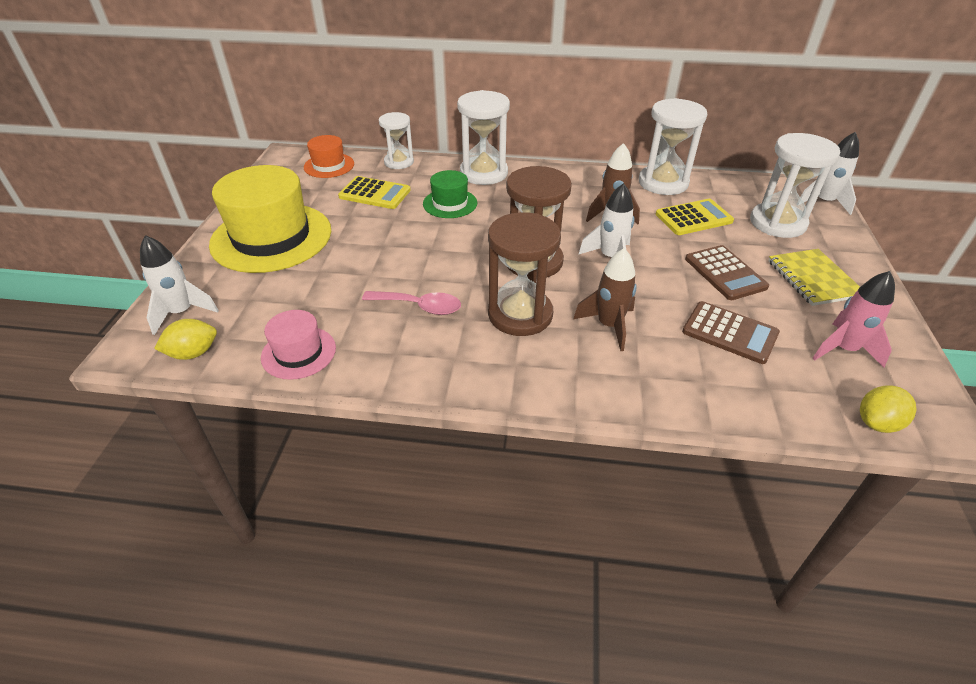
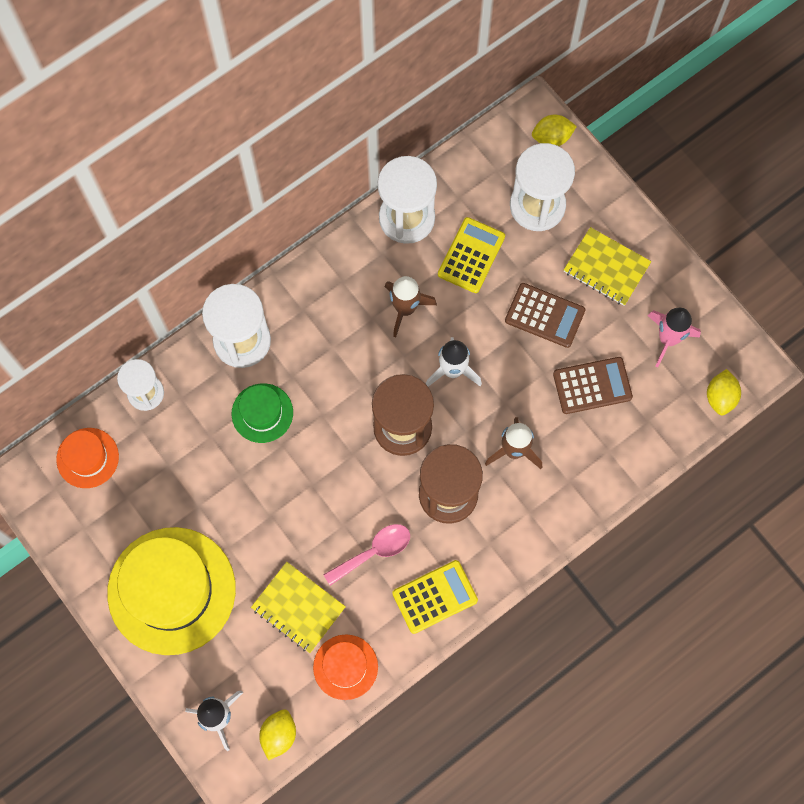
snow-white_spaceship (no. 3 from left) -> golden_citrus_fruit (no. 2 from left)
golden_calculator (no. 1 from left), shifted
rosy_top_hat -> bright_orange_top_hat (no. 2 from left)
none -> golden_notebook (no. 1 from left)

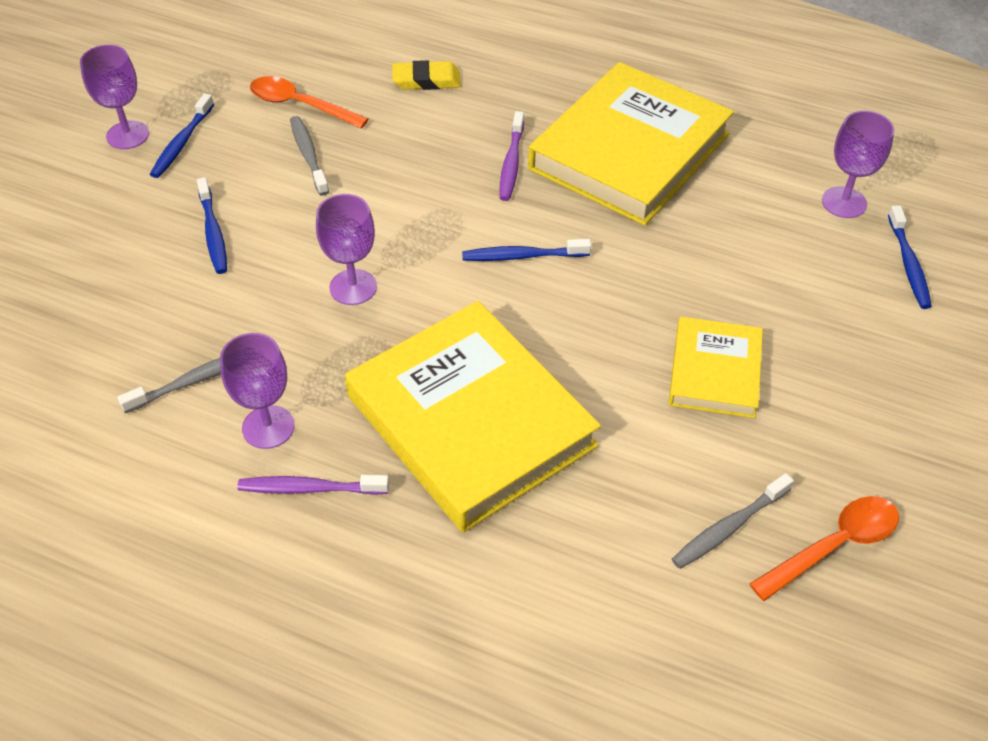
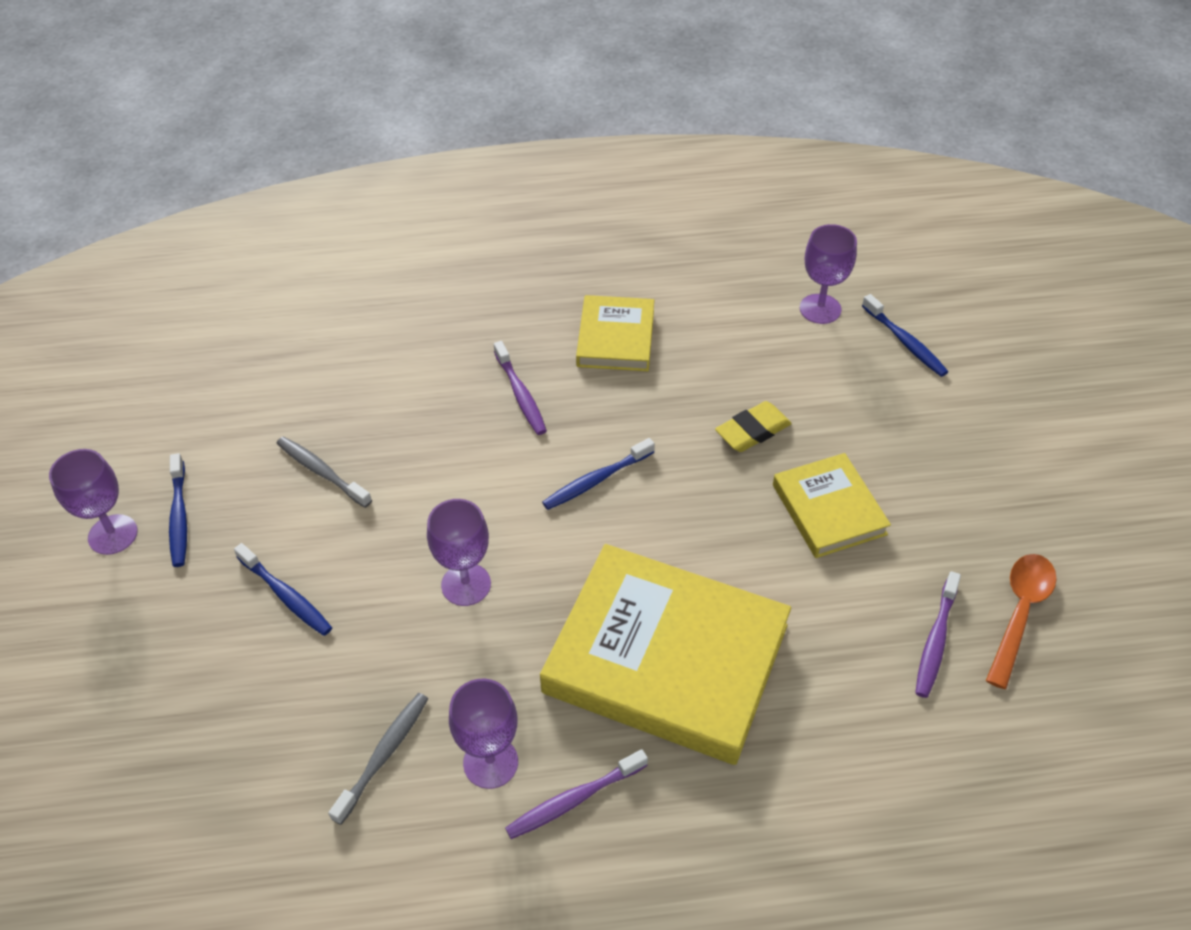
golden_eraser, shifted
golden_book (no. 2 from left in the first image) -> golden_book (no. 1 from left), x0.53
bright_orange_teaspoon (no. 1 from left) -> none
ash-grey_tooth_brush (no. 3 from left) -> purple_tooth_brush (no. 3 from left)

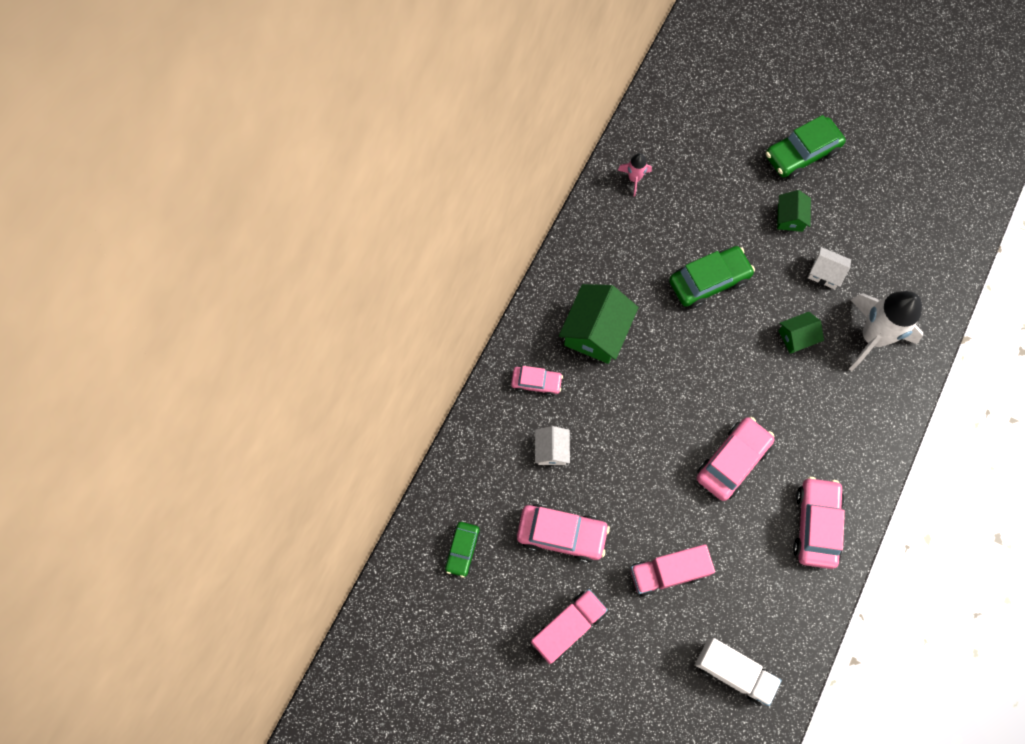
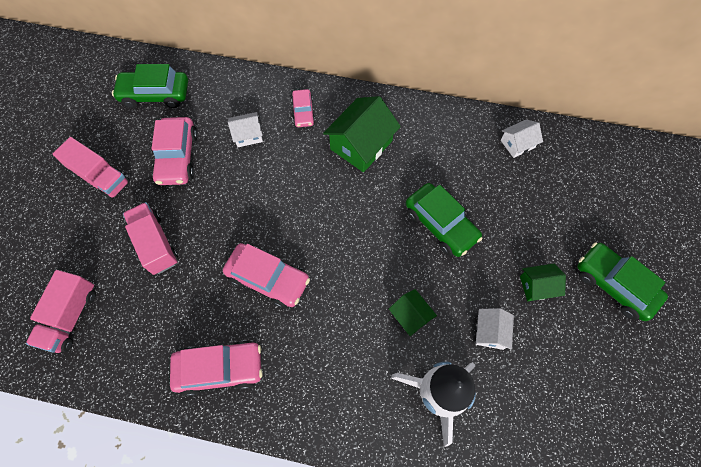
rosy_spaceship -> snow-white_house (no. 3 from left)
leaf-green_house (no. 1 from left), 60 degrees counterclockwise
leaf-green_toy_car (no. 1 from left), x1.68
snow-white_lorry -> rosy_lorry (no. 1 from left)

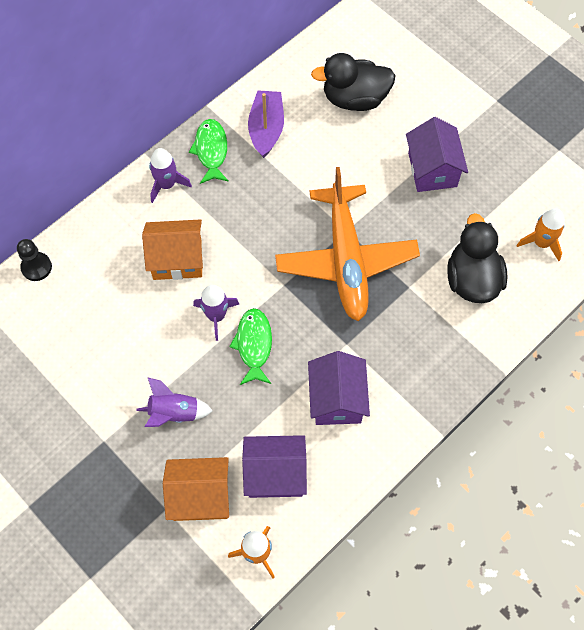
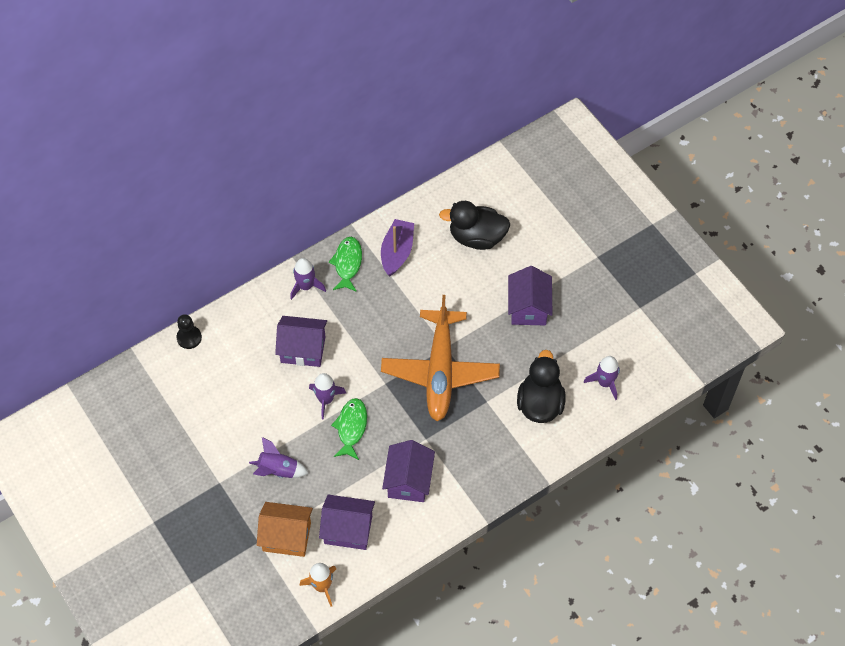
bright_orange_spaceship (no. 2 from left) -> purple_spaceship (no. 4 from left)
bright_orange_house (no. 1 from left) -> purple_house (no. 1 from left)

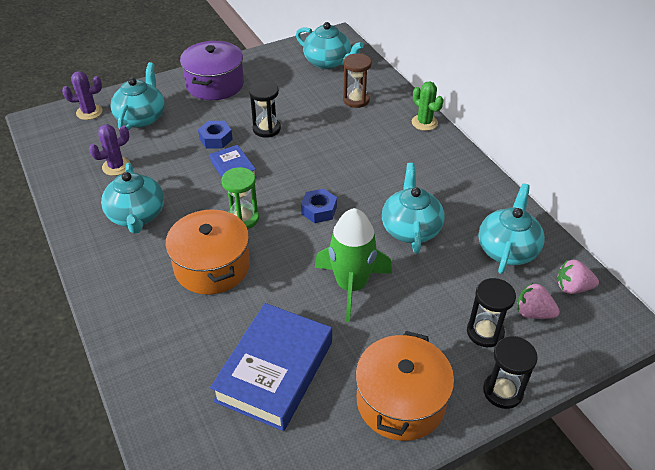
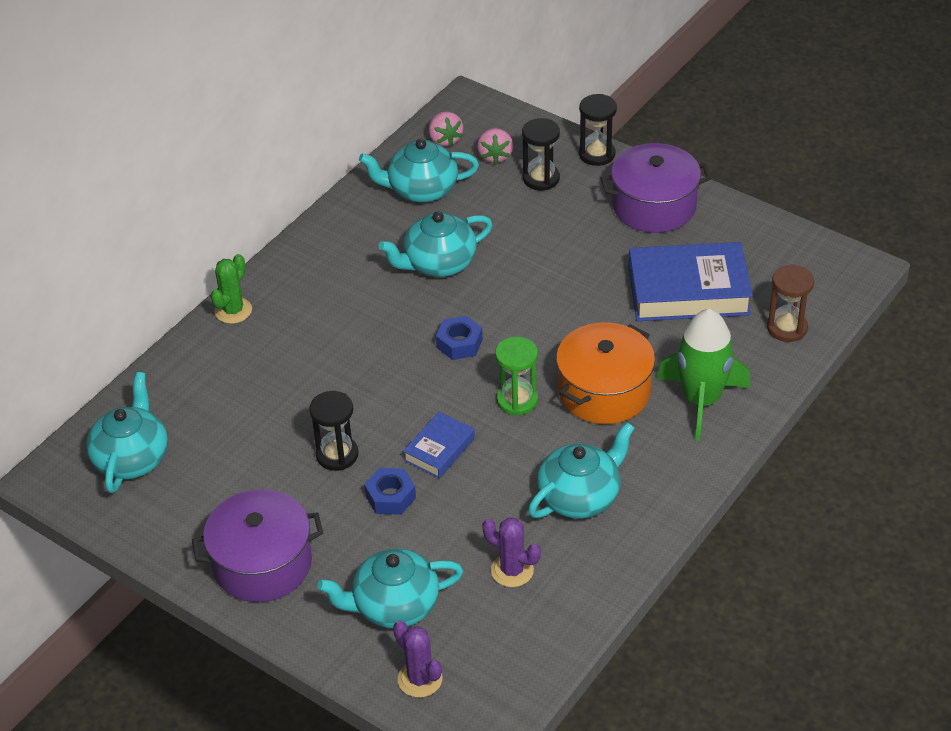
russet_sand_timer, shifted
leaf-green_spaceship, shifted
bright_orange_cooking_pot (no. 2 from left) -> purple_cooking_pot (no. 2 from left)

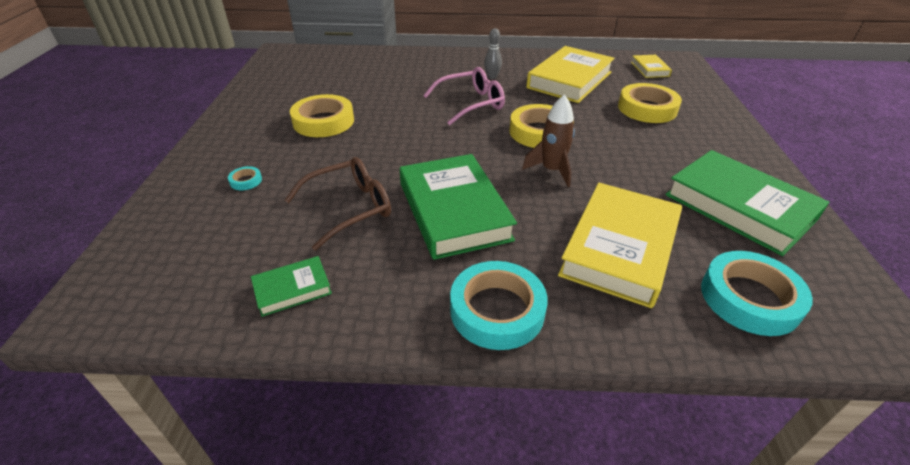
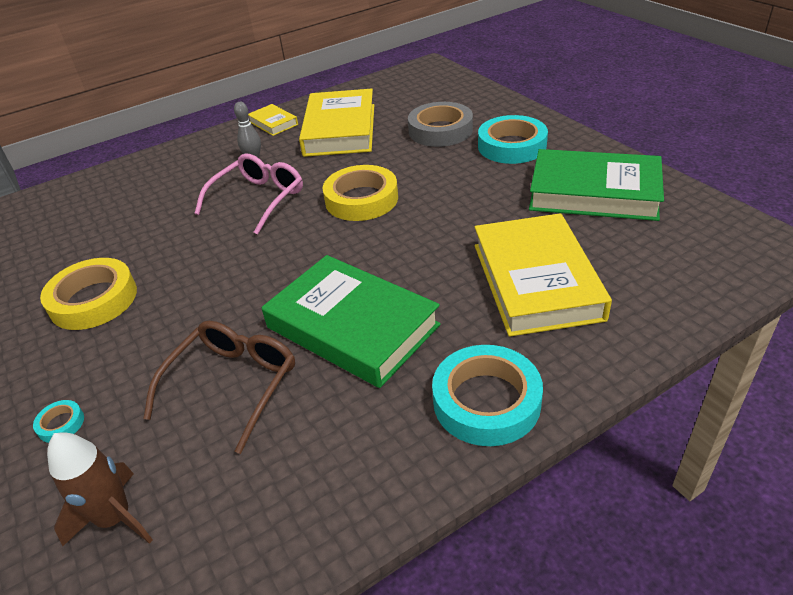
golden_book (no. 3 from left in the first image) -> golden_book (no. 1 from left), shifted
golden_roll_of_tape (no. 3 from left) -> ash-grey_roll_of_tape
russet_spaceship, shifted
aqua_roll_of_tape (no. 3 from left), shifted
leaf-green_book (no. 1 from left) -> none

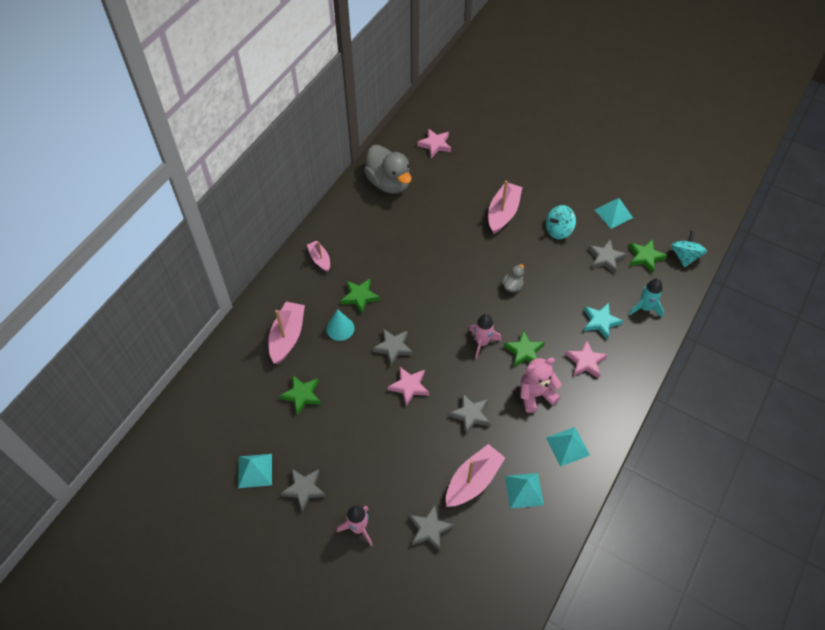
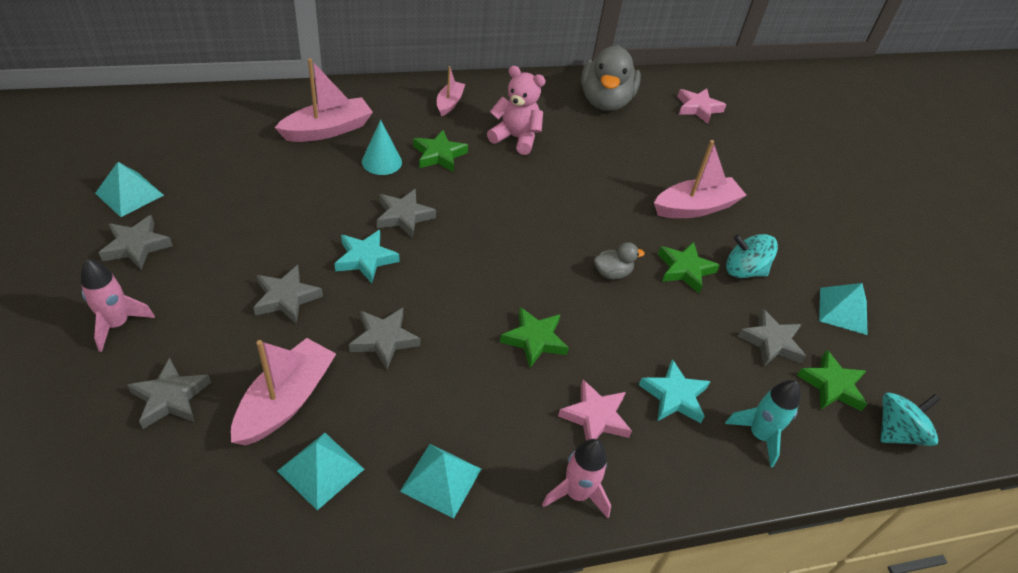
rosy_spaceship (no. 2 from left), shifted
rosy_teddy_bear, shifted
rosy_five-pointed_star (no. 1 from left) -> aqua_five-pointed_star (no. 1 from left)
leaf-green_five-pointed_star (no. 1 from left in the first image) -> leaf-green_five-pointed_star (no. 3 from left), shifted
rosy_sailboat (no. 3 from left in the first image) -> rosy_sailboat (no. 1 from left), 60 degrees counterclockwise
none -> ash-grey_five-pointed_star (no. 3 from left)

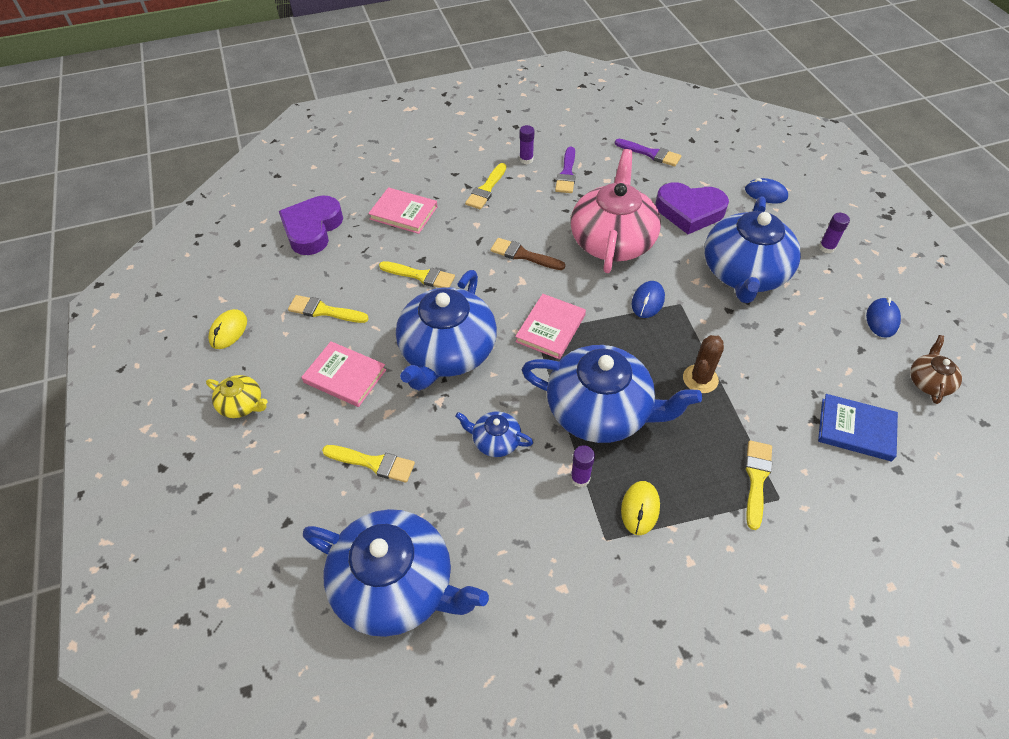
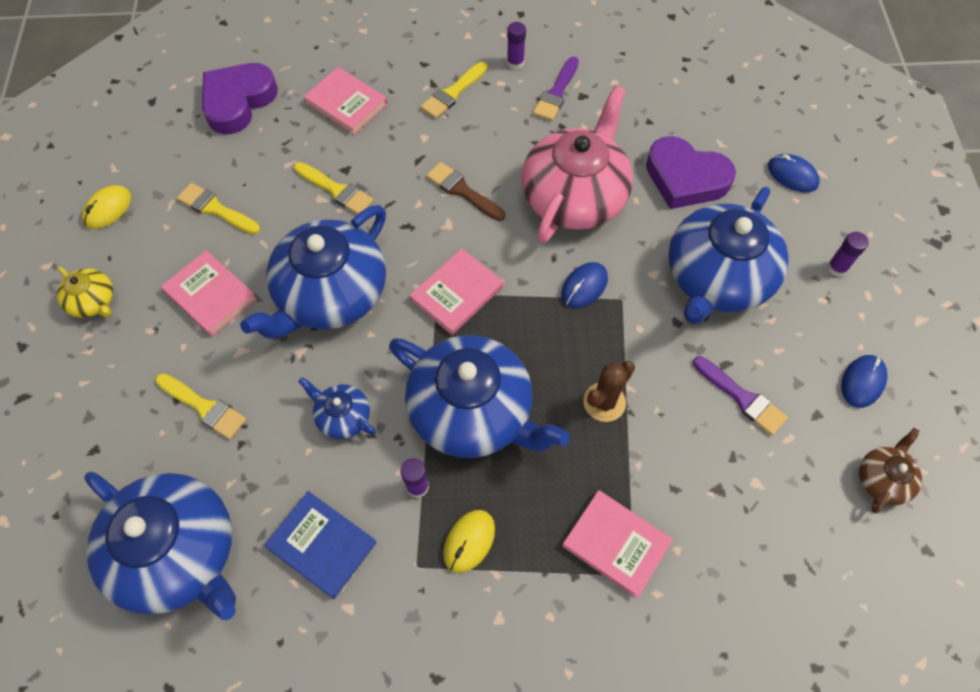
purple_brush (no. 2 from left), shifted
cobalt_book, shifted
golden_brush (no. 5 from left) -> rosy_book (no. 4 from left)

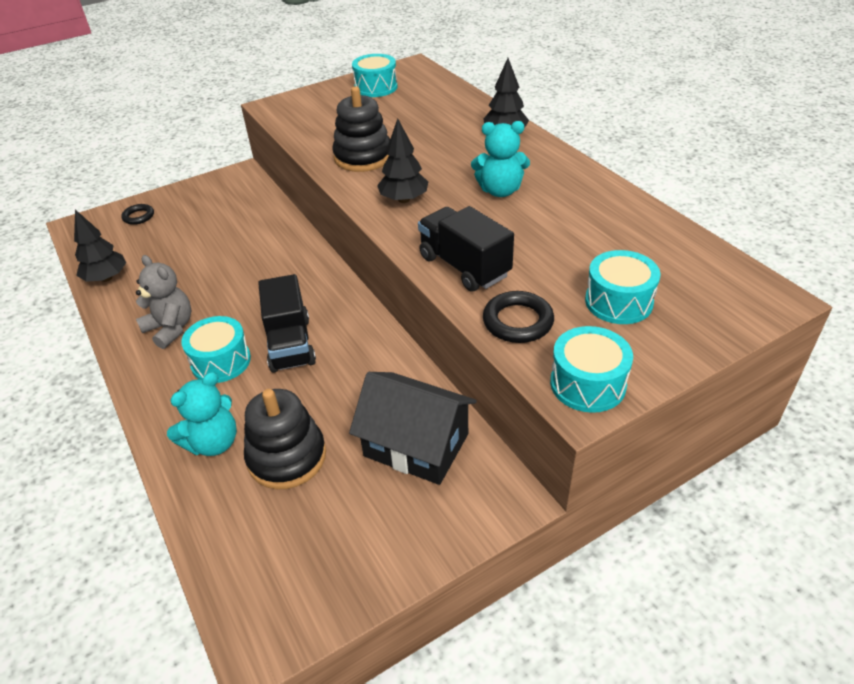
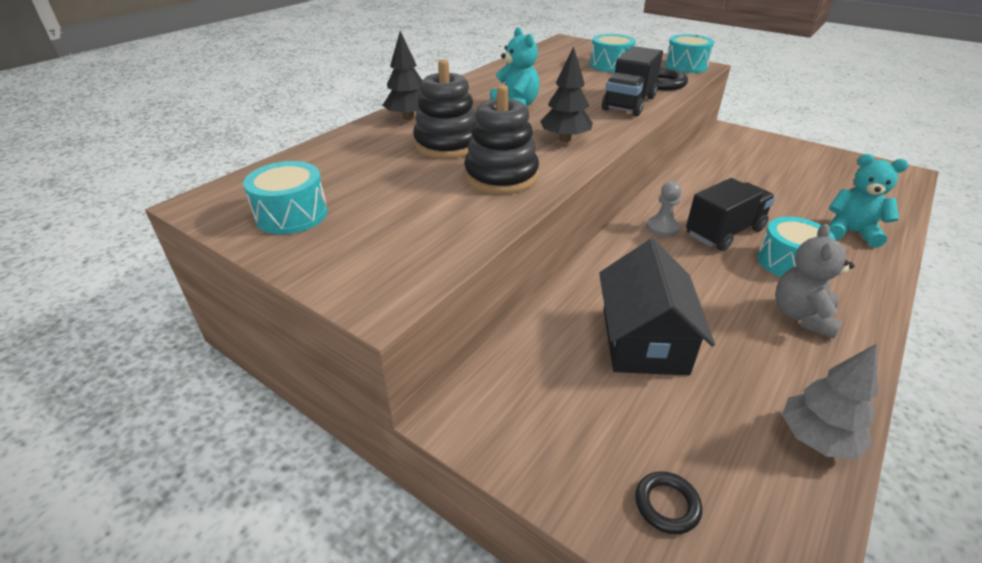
jet-black_toy_tree (no. 1 from left) -> ash-grey_toy_tree
jet-black_house, shifted
jet-black_stacking_rings (no. 1 from left), shifted
none -> ash-grey_chess_pawn

